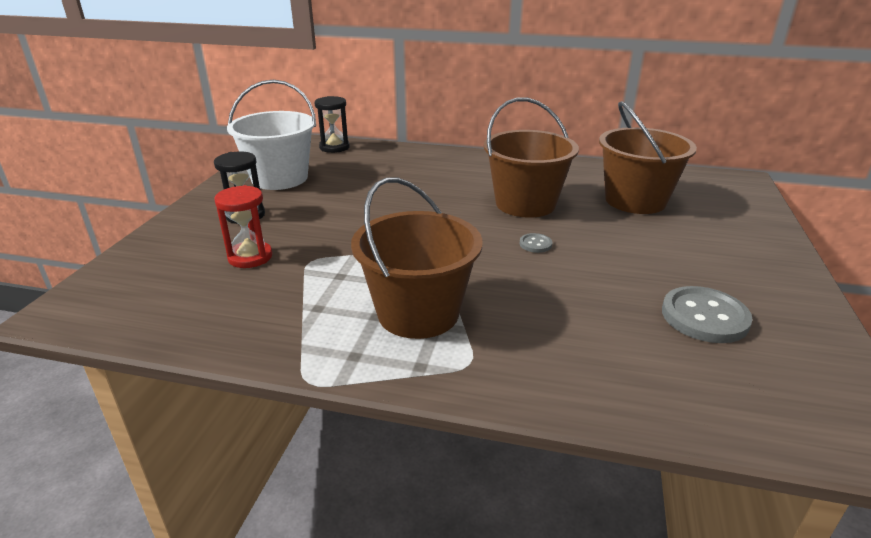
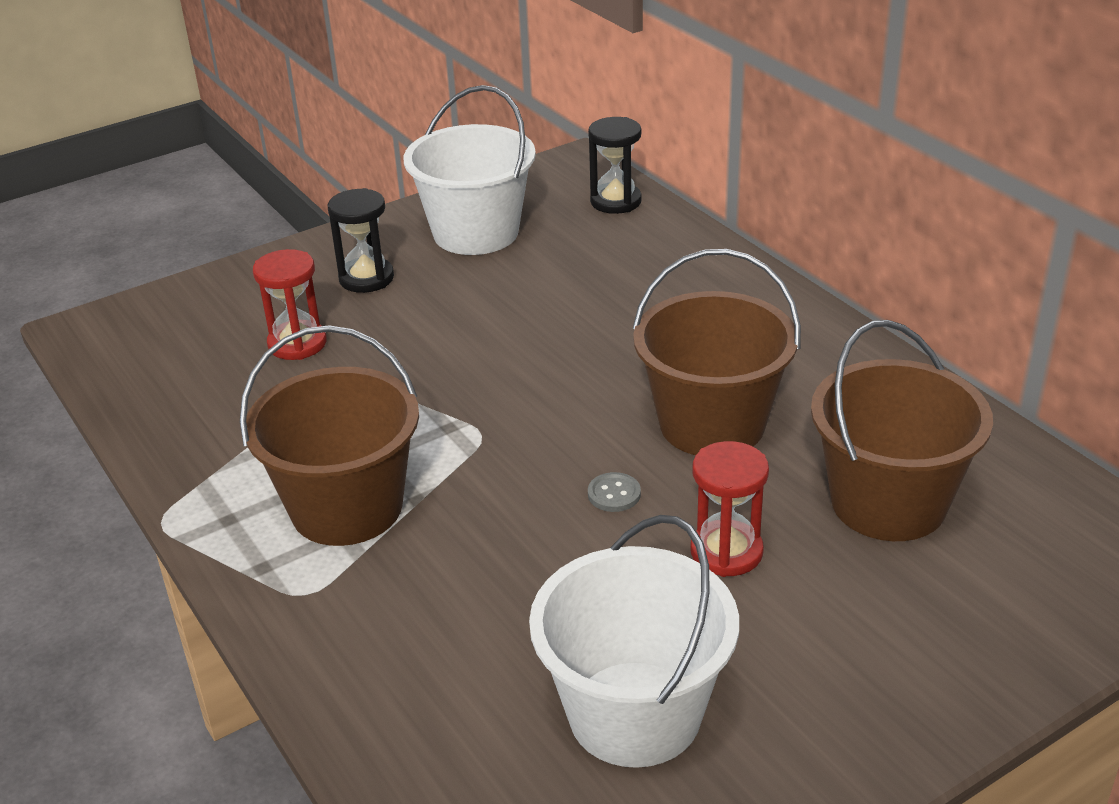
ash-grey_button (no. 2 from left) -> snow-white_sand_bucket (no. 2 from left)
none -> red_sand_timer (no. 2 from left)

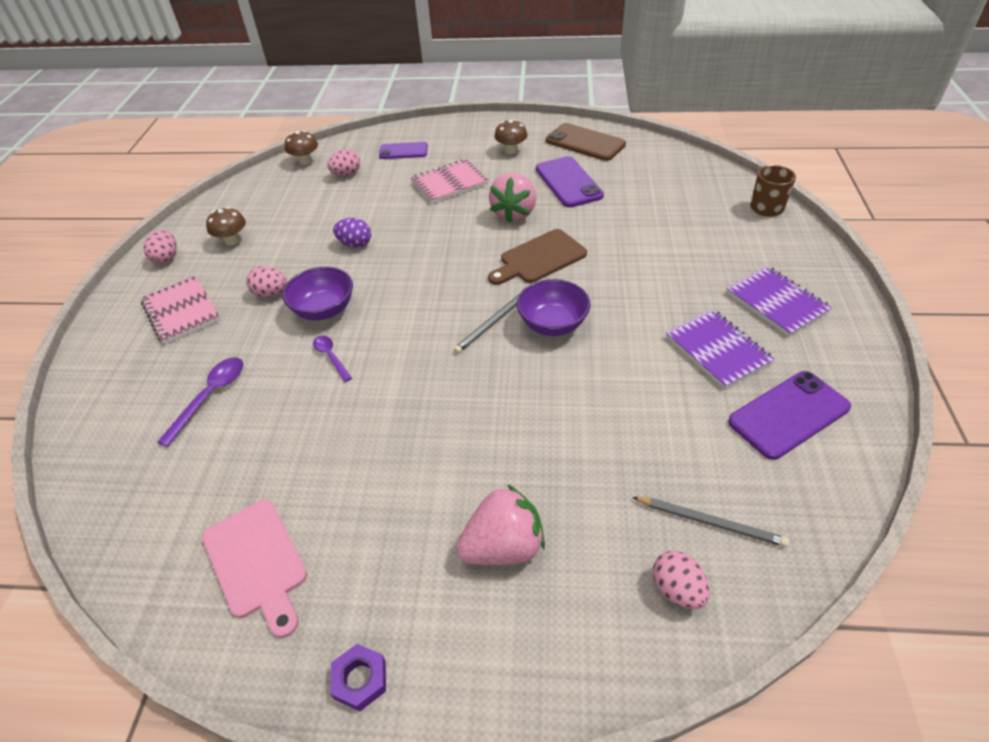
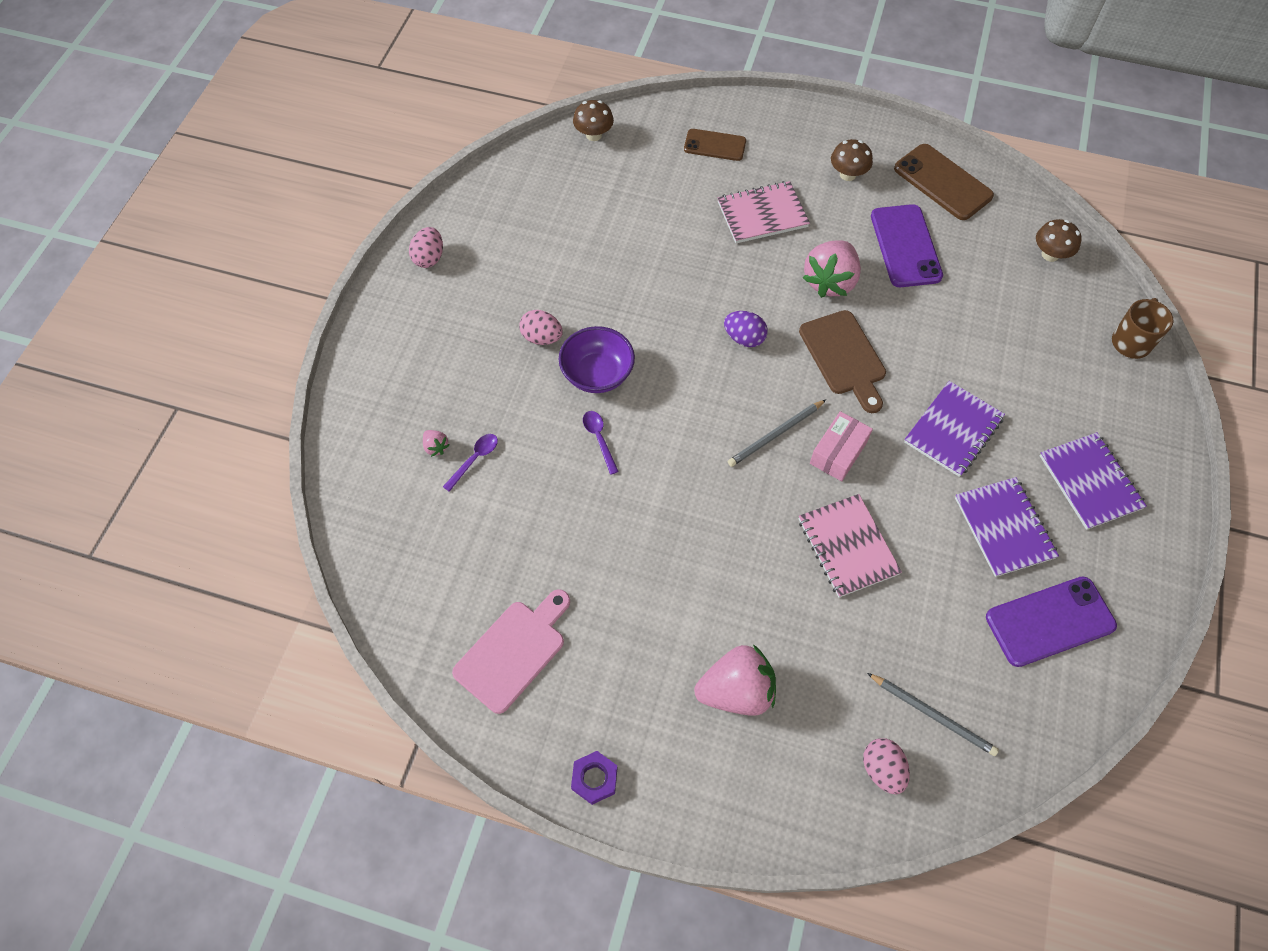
purple_phone (no. 1 from left) -> russet_phone (no. 1 from left)
rosy_egg_shape (no. 3 from left) -> none
russet_fungus (no. 1 from left in the first image) -> russet_fungus (no. 3 from left), shifted
purple_egg_shape, shifted
russet_cutting_board, 90 degrees counterclockwise
rosy_notebook (no. 1 from left in the first image) -> rosy_notebook (no. 2 from left), shifted
purple_serving_bowl (no. 2 from left) -> rosy_box
purple_teaspoon (no. 1 from left), x0.64
rosy_cutting_board, 120 degrees counterclockwise
none -> purple_notebook (no. 1 from left)
none -> rosy_toy_strawberry (no. 1 from left)

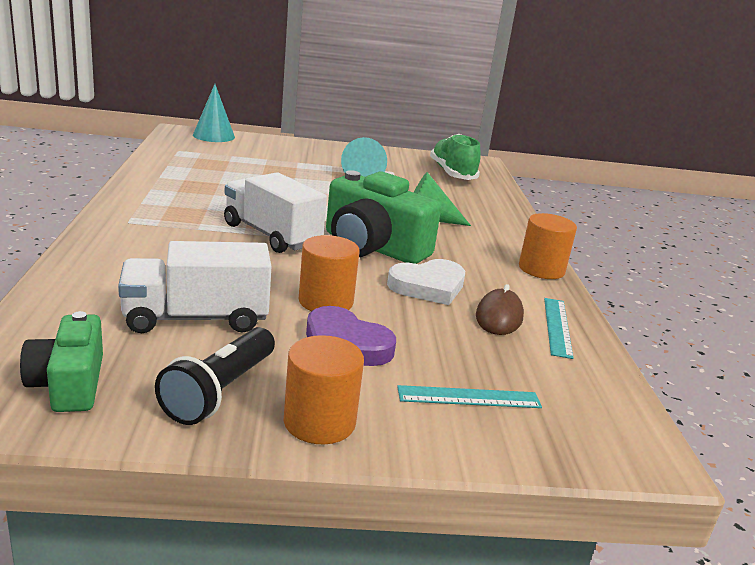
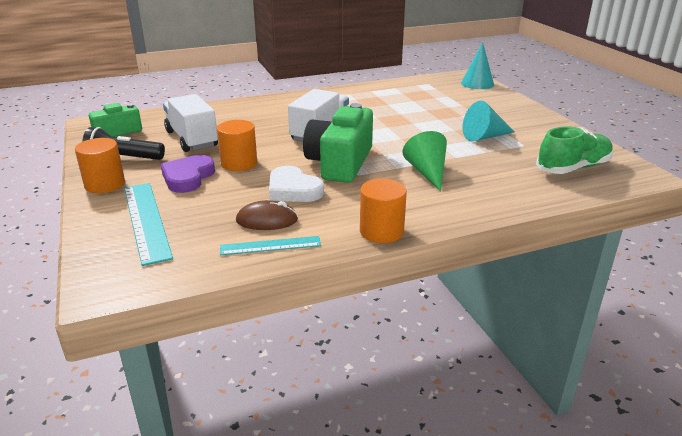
aqua_straightedge (no. 1 from left), x1.68

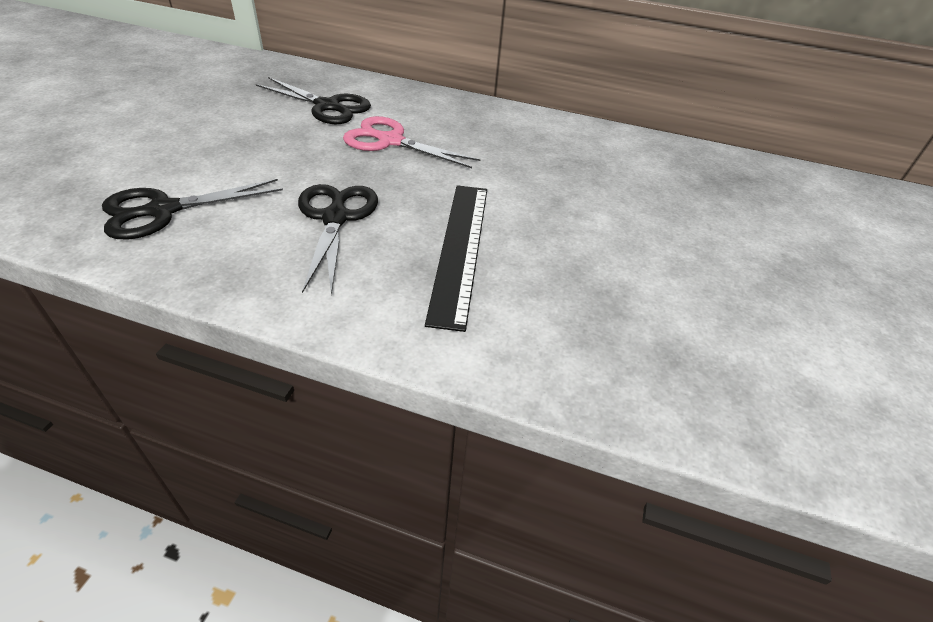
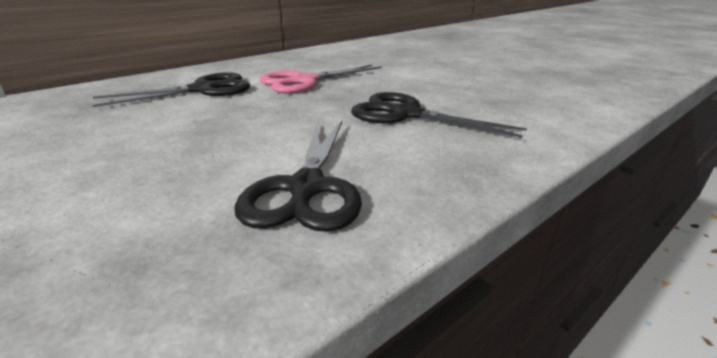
jet-black_straightedge -> none

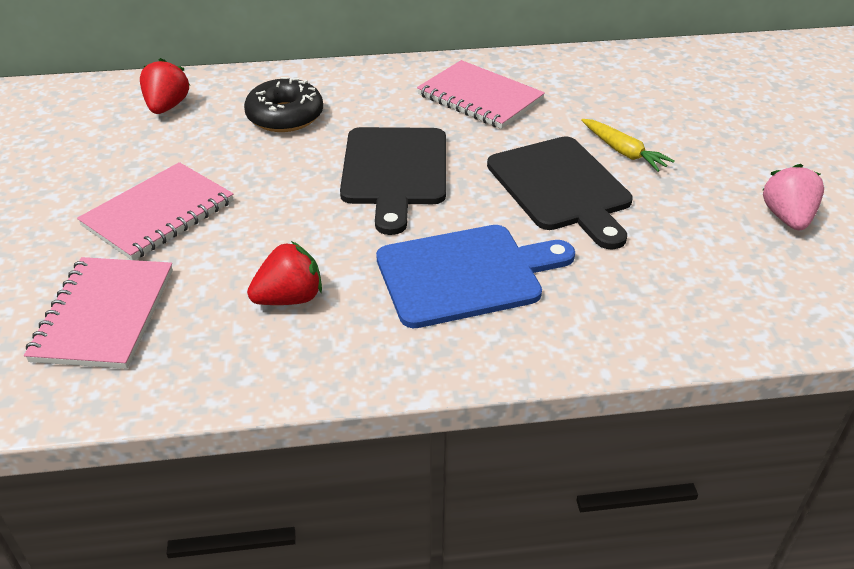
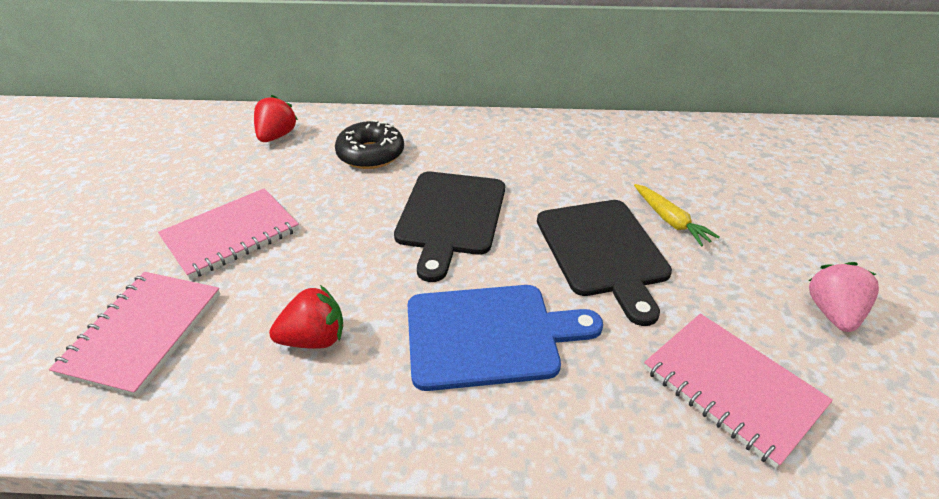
rosy_notebook (no. 3 from left), shifted

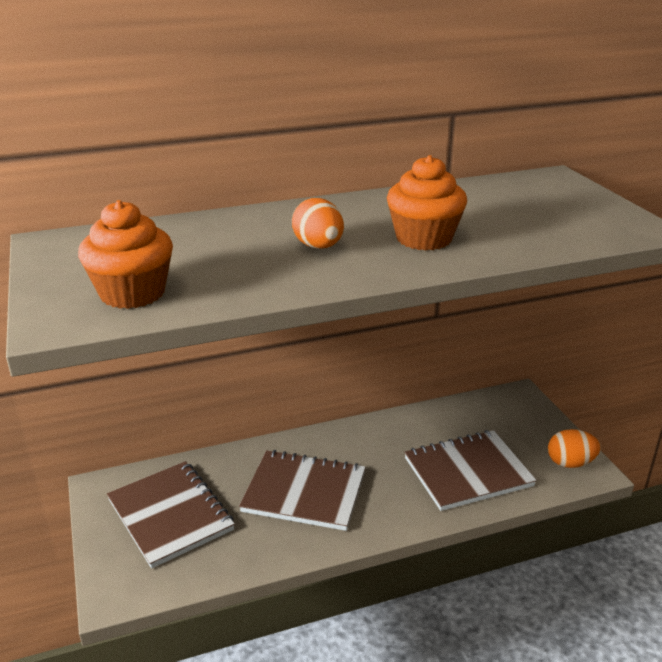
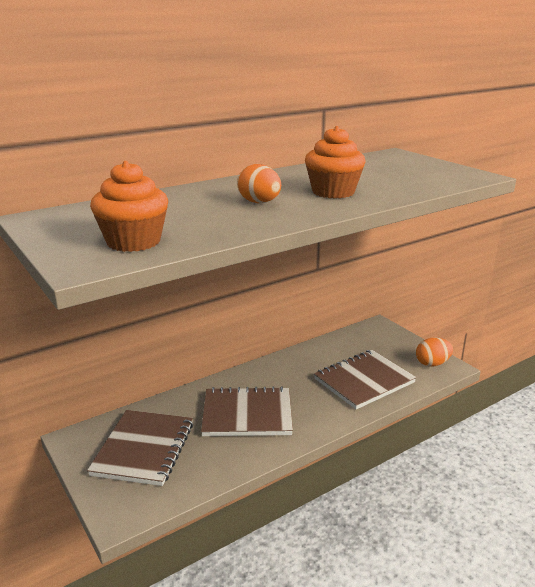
russet_notebook (no. 1 from left), 60 degrees clockwise

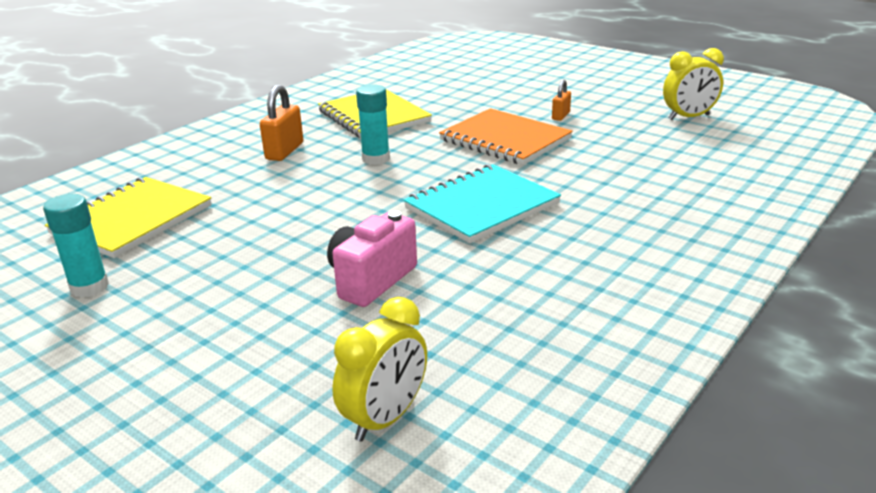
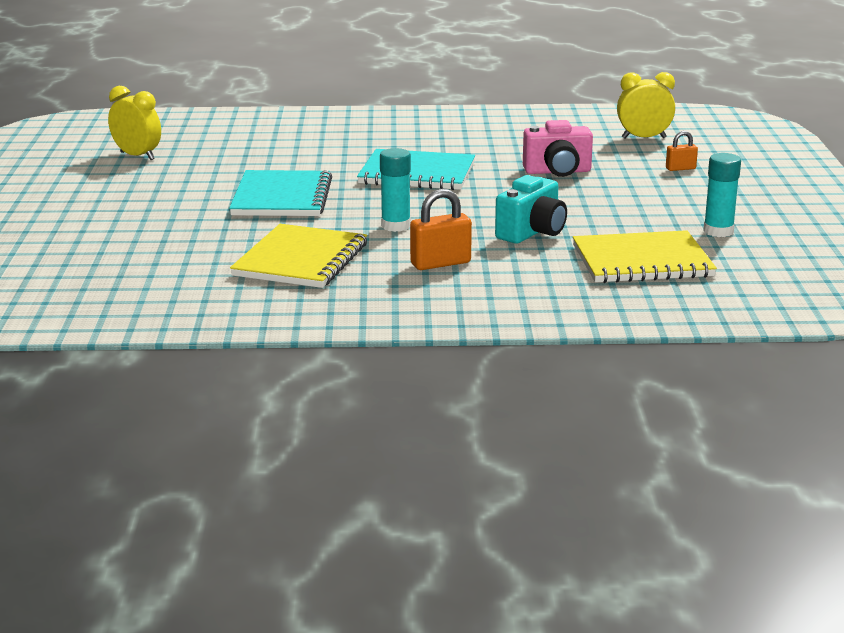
bright_orange_small_lock (no. 2 from left), shifted
bright_orange_notebook -> aqua_notebook (no. 1 from left)
none -> aqua_photo_camera

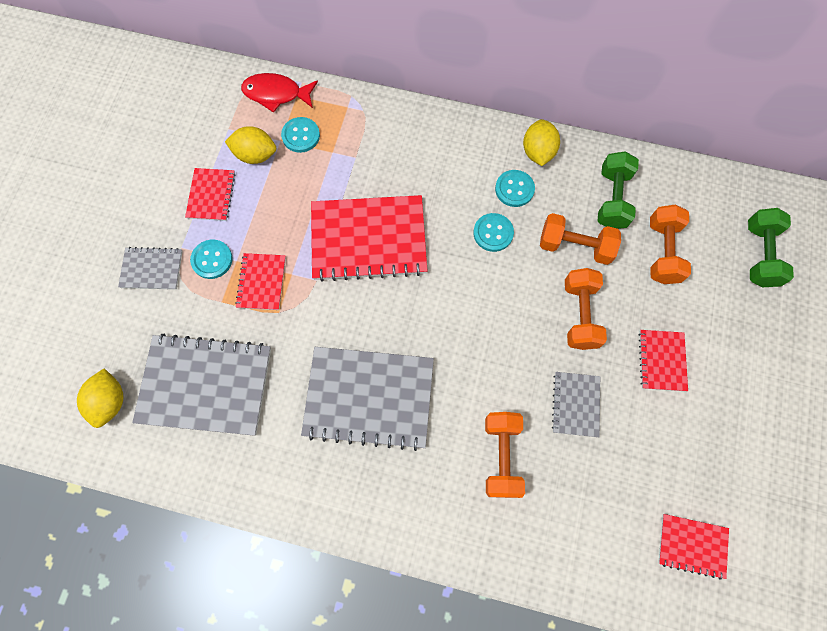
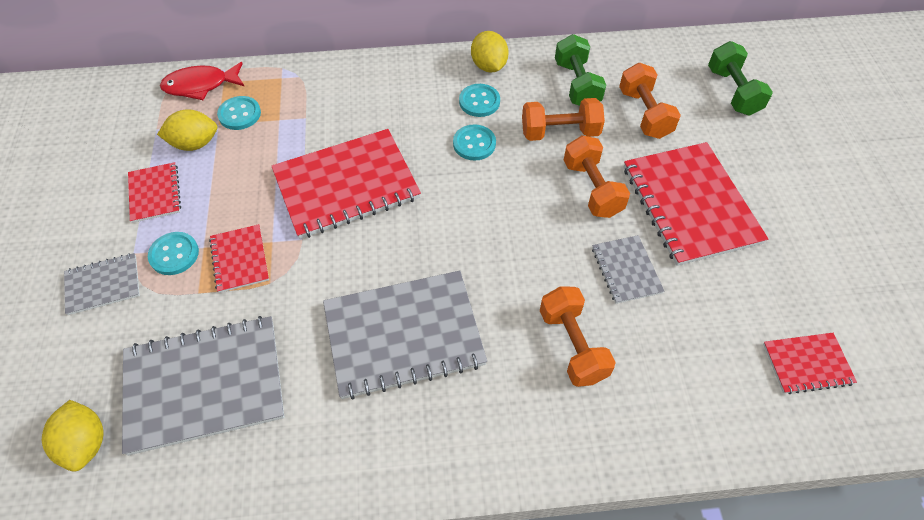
red_notebook (no. 4 from left), x1.99

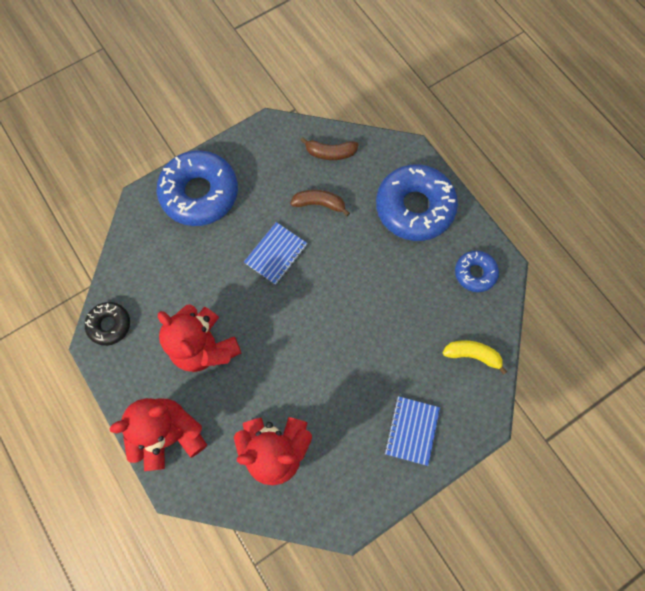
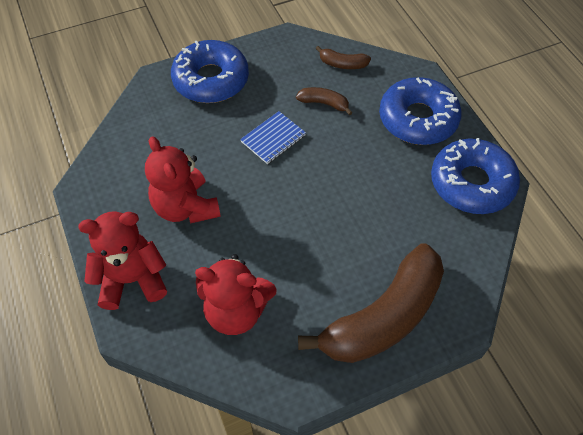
cobalt_glazed_donut (no. 3 from left), x1.93
jet-black_glazed_donut -> none
golden_banana_fruit -> none
cobalt_notebook (no. 2 from left) -> russet_banana_fruit (no. 3 from left)

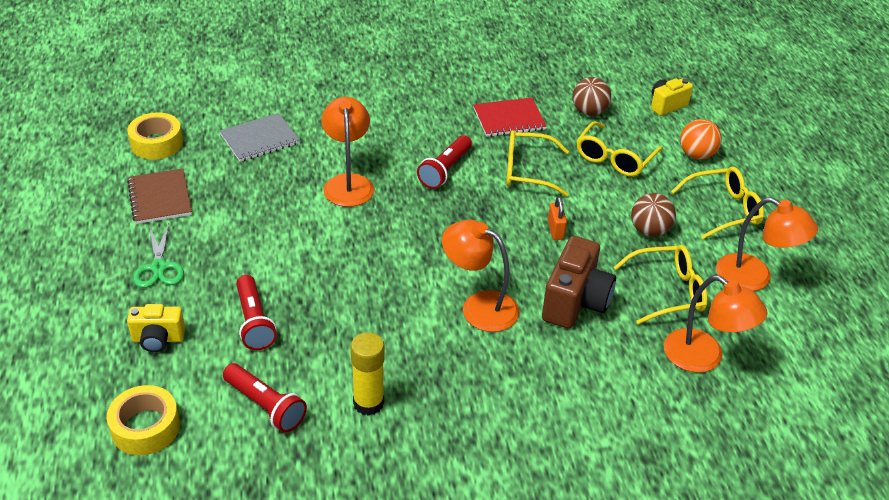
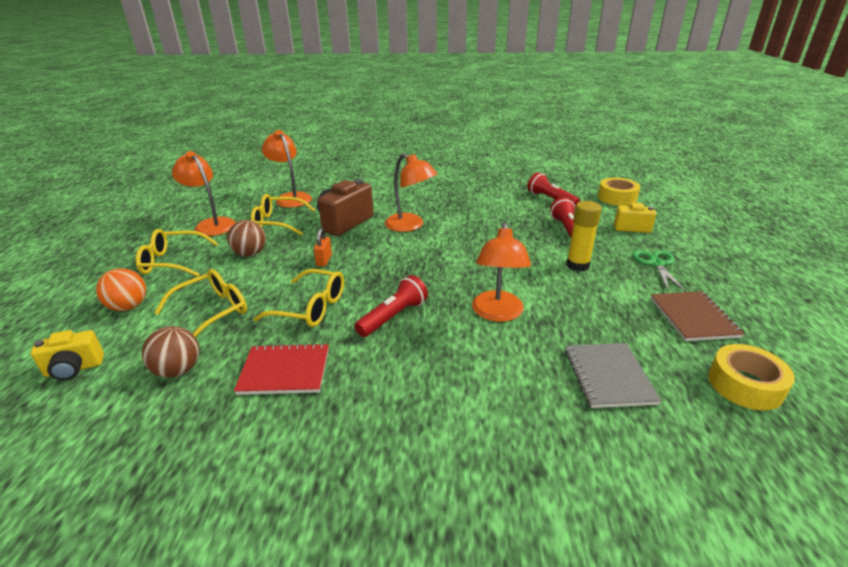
ash-grey_notebook, 75 degrees counterclockwise
golden_glue, shifted

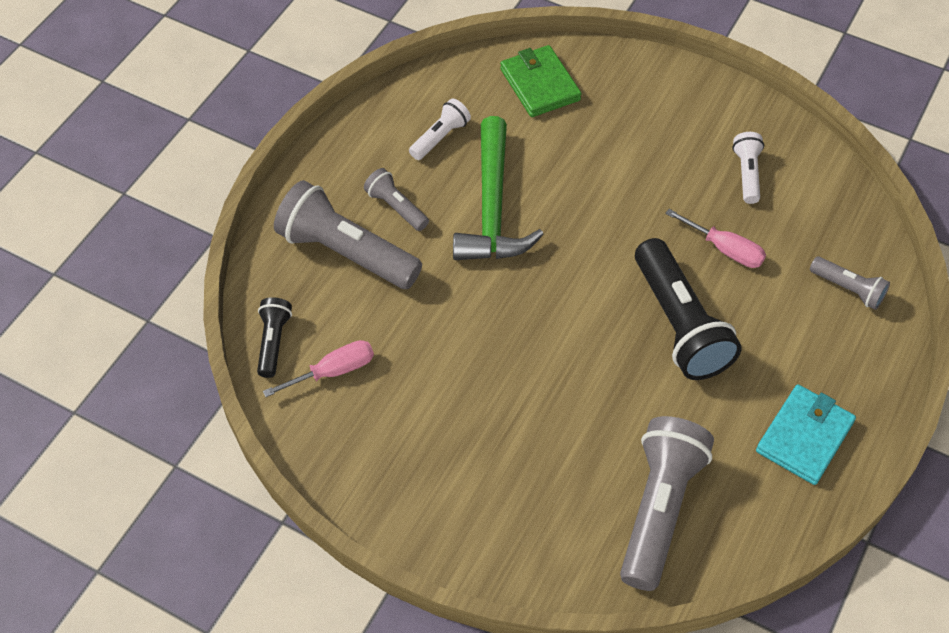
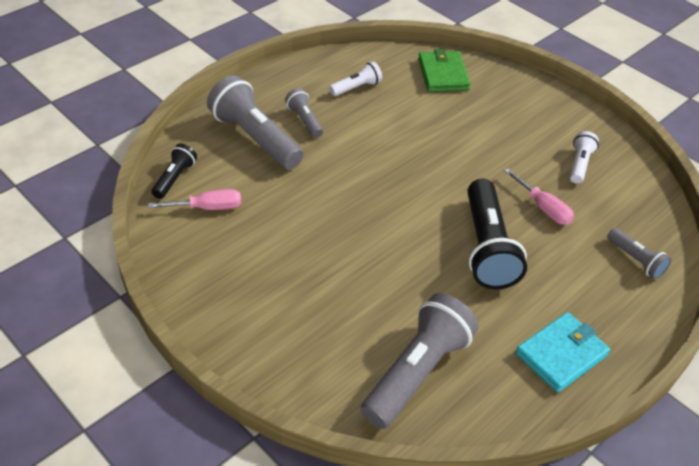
leaf-green_hammer -> none

